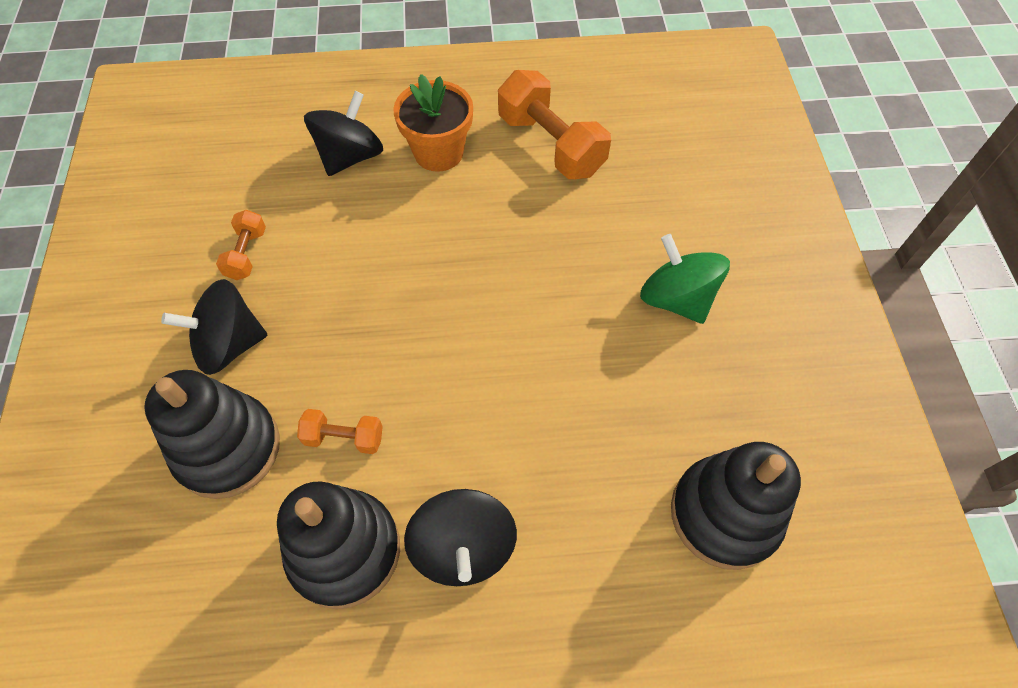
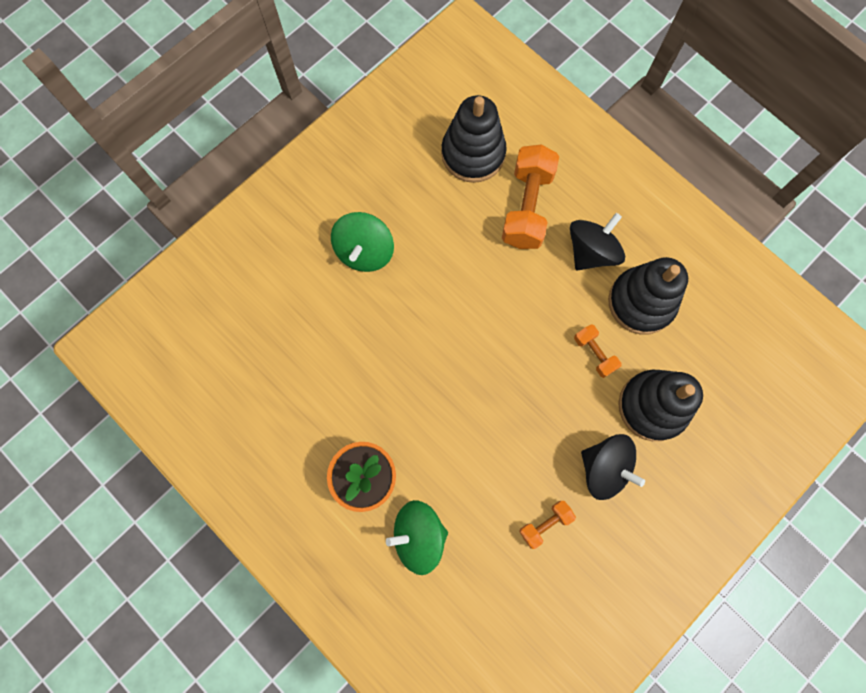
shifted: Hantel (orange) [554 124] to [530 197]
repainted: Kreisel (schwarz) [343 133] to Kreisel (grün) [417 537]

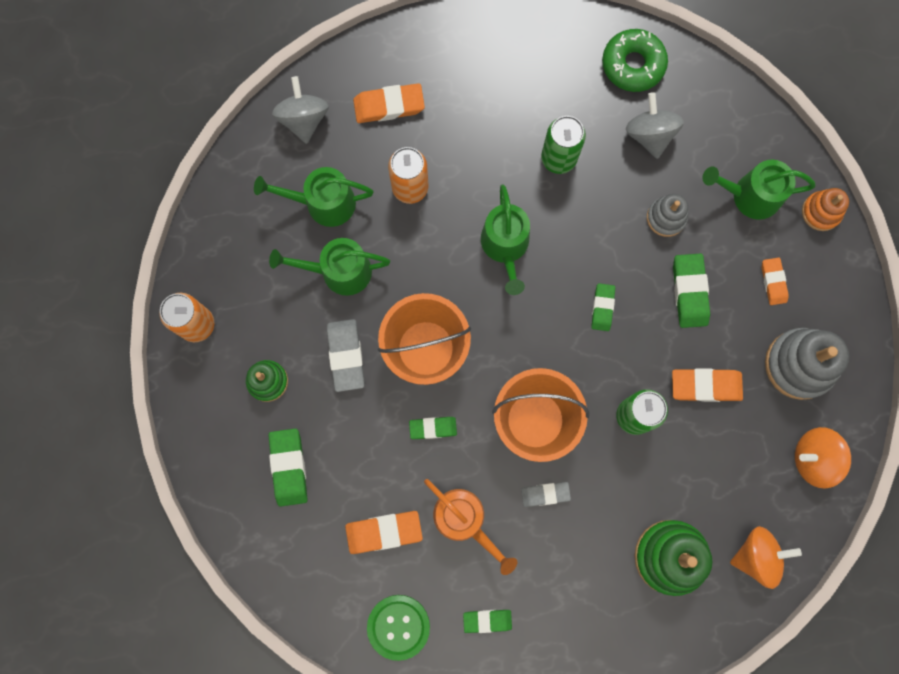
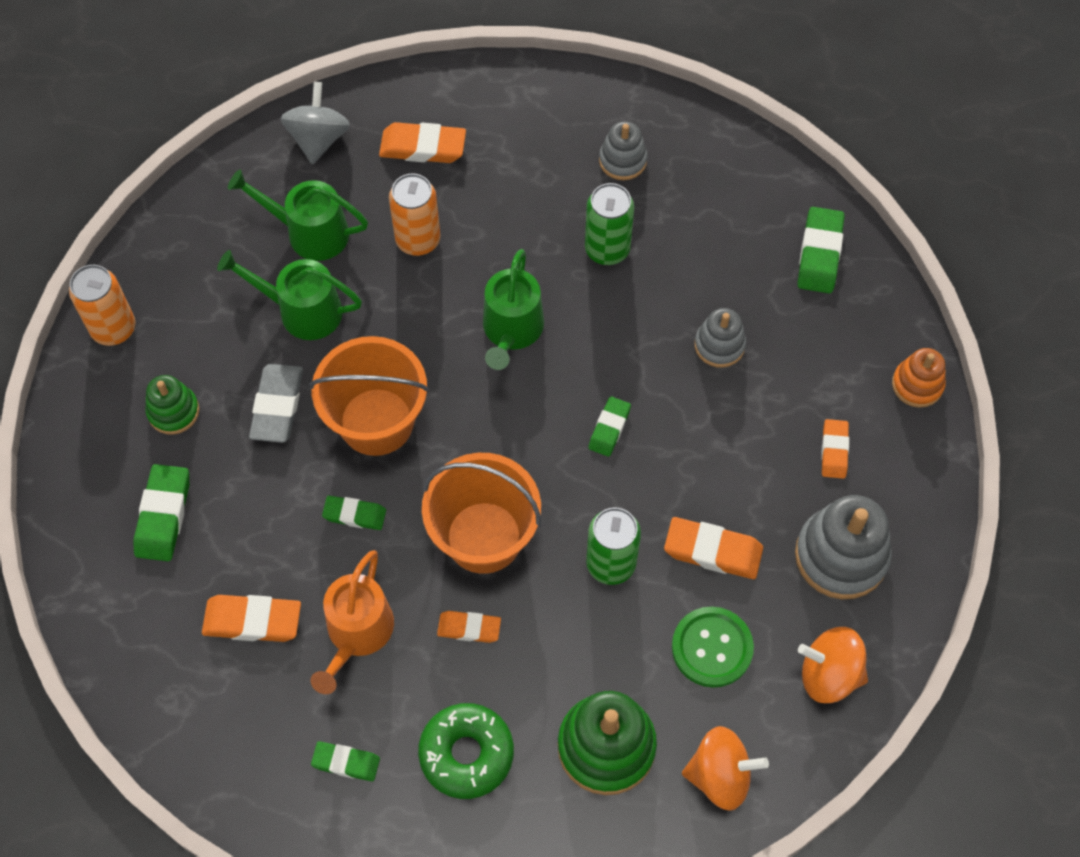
gone: Kreisel (grau) [655 125]; Gießkanne (grün) [759 189]
new: Stapelspielzeug (grau) [623 150]
shifted: Knopf (grün) [398 628] to [713 647]; Donut (grün) [635 60] to [466 751]; Radiergummi (grün) [691 291] to [821 250]
repainted: Radiergummi (grau) [546 494] to Radiergummi (orange) [469 627]
rotated: Gießkanne (orange) [470 527] = [352 622] 45 degrees clockwise

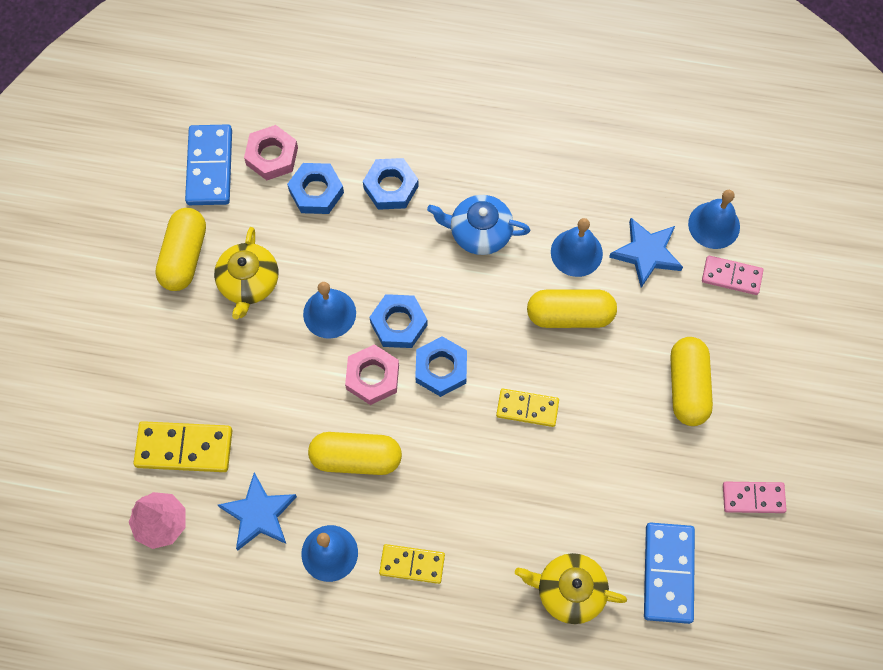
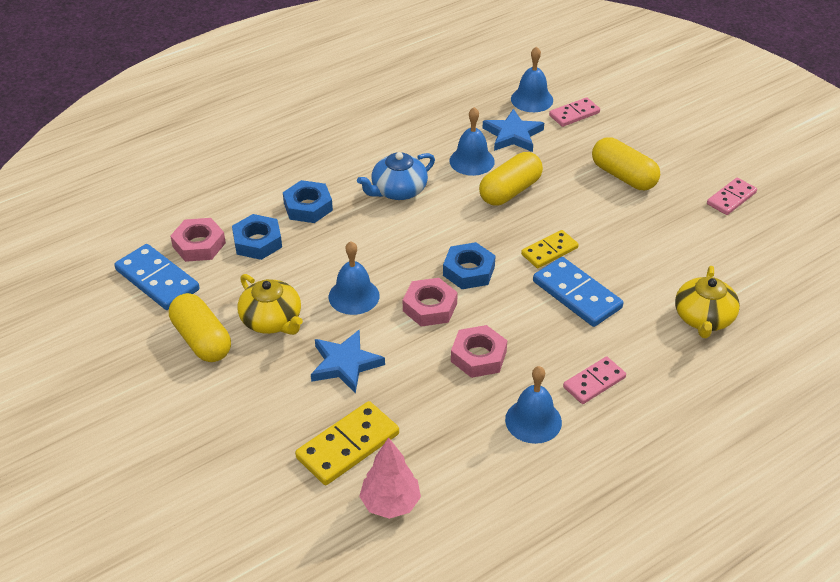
gone: Sechskantmutter (blau) [399 321]
shifted: Stern (blau) [257 511] to [348 361]; Dominostein (blau) [669 573] to [578 292]
swapped: Kapsel (gelb) [355 453] to Sechskantmutter (rosa) [479 351]
repainted: Dominostein (gelb) [412 564] to Dominostein (rosa) [594 380]
rotated: Teekanne (gelb) [571 588] = [707 302] 45 degrees counterclockwise

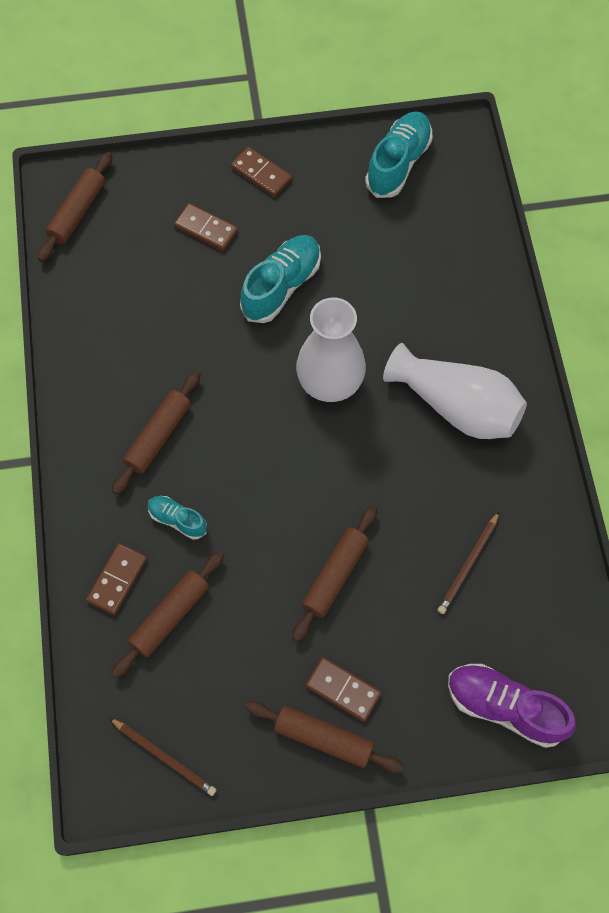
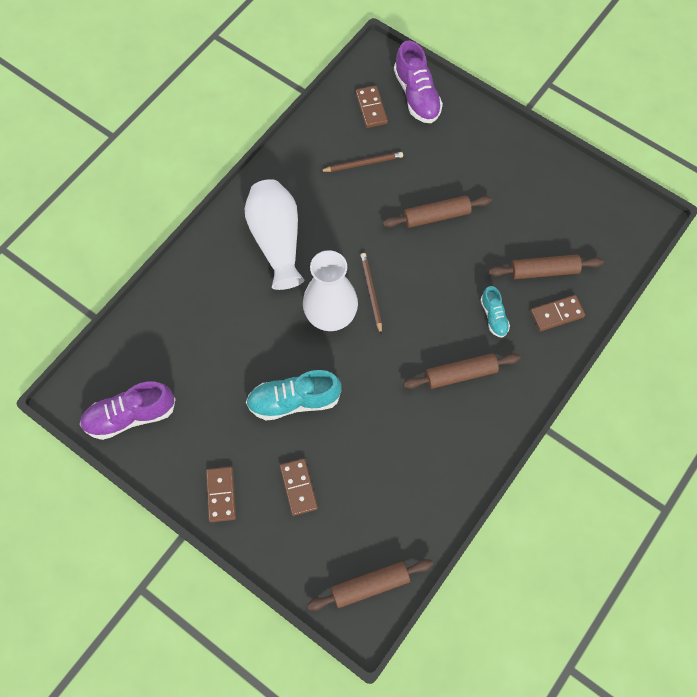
gone: Nudelholz (braun) [324 737]
shifted: Bleistift (braun) [163 757] to [371 294]; Dominostein (braun) [343 689] to [372 107]
repainted: Schuh (türkis) [398 154] to Schuh (lila) [128 410]

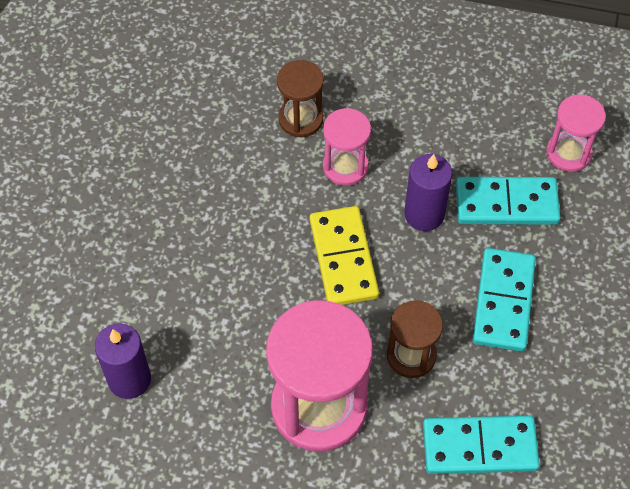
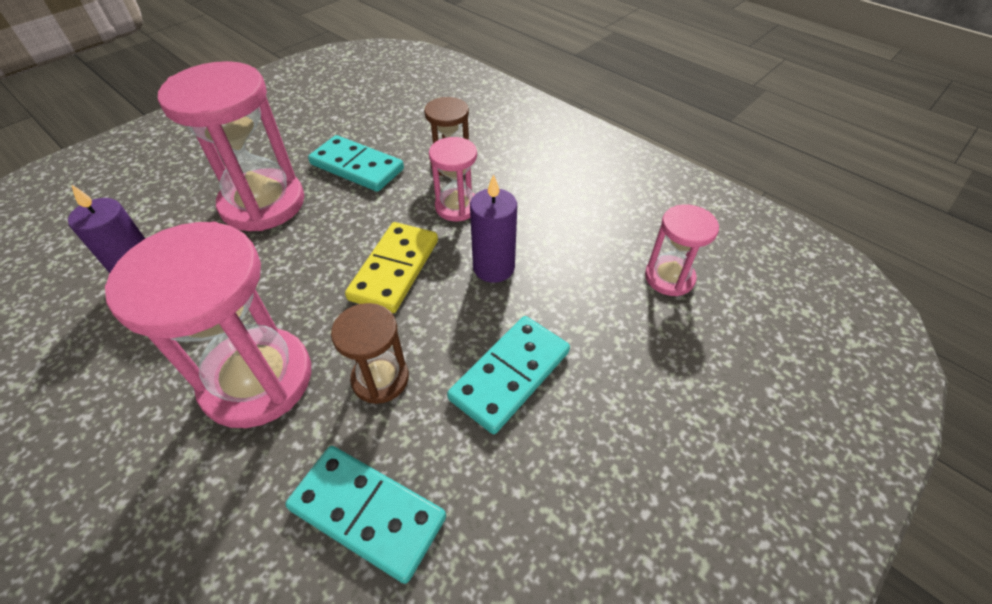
new: Sanduhr (rosa) [231 146]
shifted: Dominostein (türkis) [508 201] to [356 163]

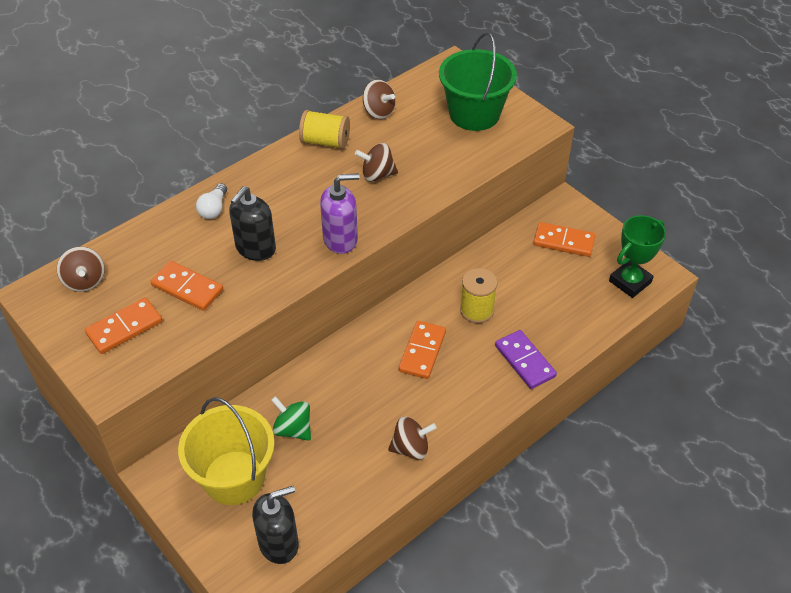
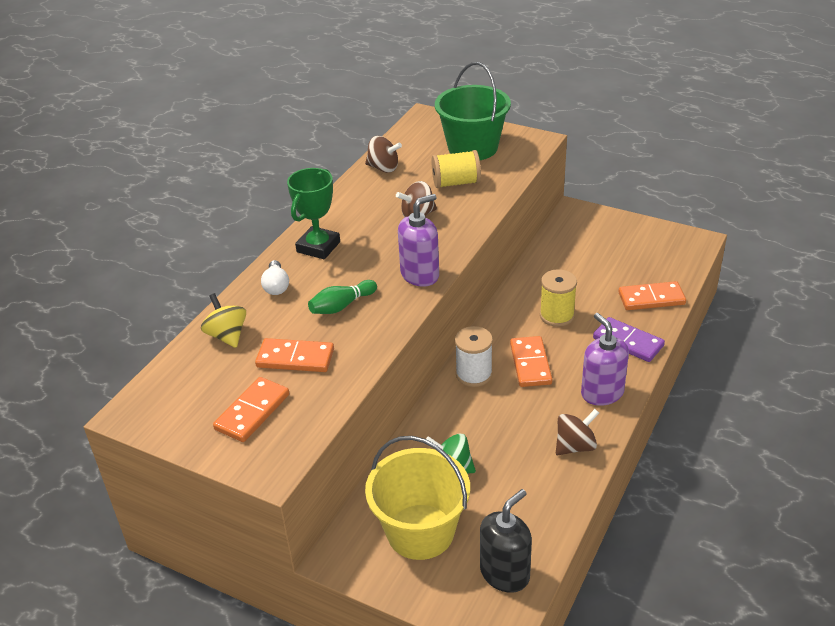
gone: Kreisel (braun) [81 269]
new: Kreisel (gelb) [223 320]; Garnrolle (weiß) [474 356]; Seifenspender (lila) [605 359]
shifted: Garnrolle (gelb) [324 129] to [456 169]; Dominostein (orange) [564 239] to [652 295]; Pokal (grün) [637 256] to [313 213]
swapped: Seifenspender (schwarz) [252 223] to Bowlingkegel (grün) [342 297]

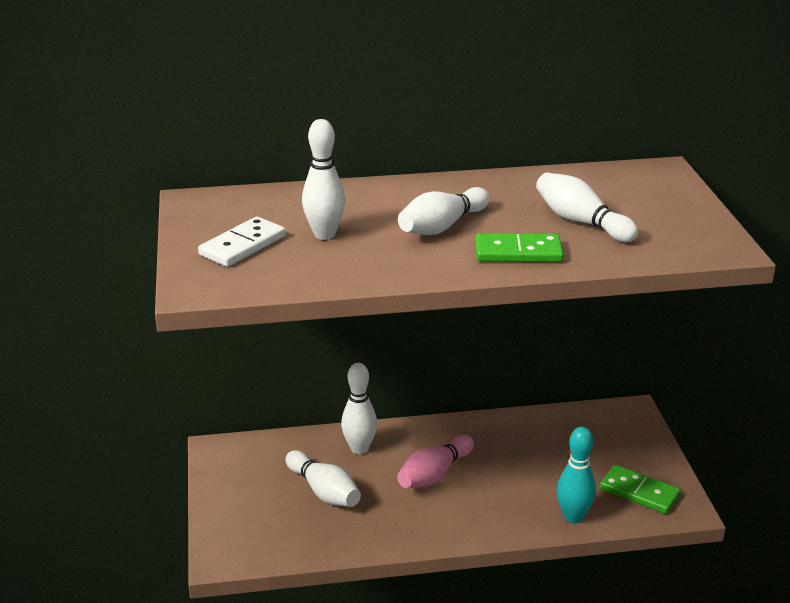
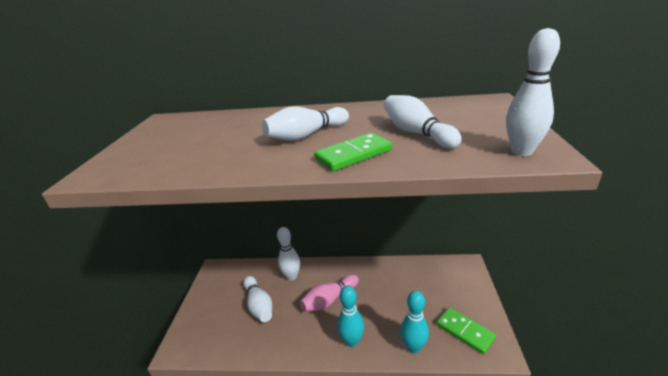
gone: Dominostein (weiß) [242 242]
new: Bowlingkegel (türkis) [350 316]
shifted: Bowlingkegel (weiß) [323 179] to [533 92]
rotated: Dominostein (grün) [519 247] = [353 152] 45 degrees counterclockwise

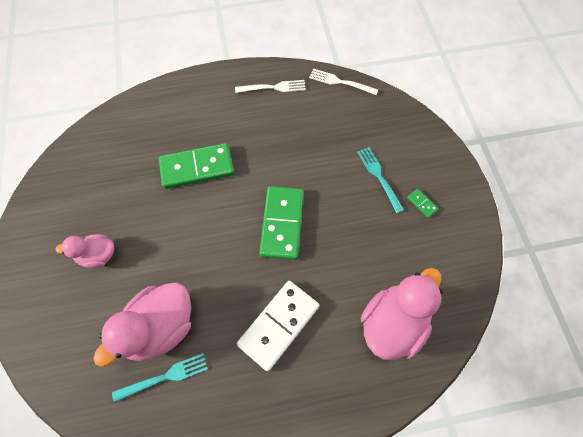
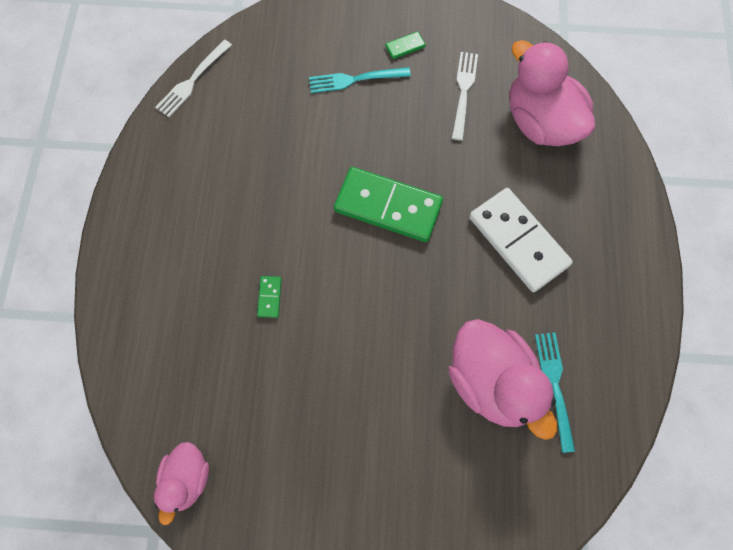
shifted: Ente (rosa) [85 251] to [181 483]; Gabel (weiß) [270 86] to [465 96]
scaled: Dominostein (grün) [196 166] = [269 297] x0.40

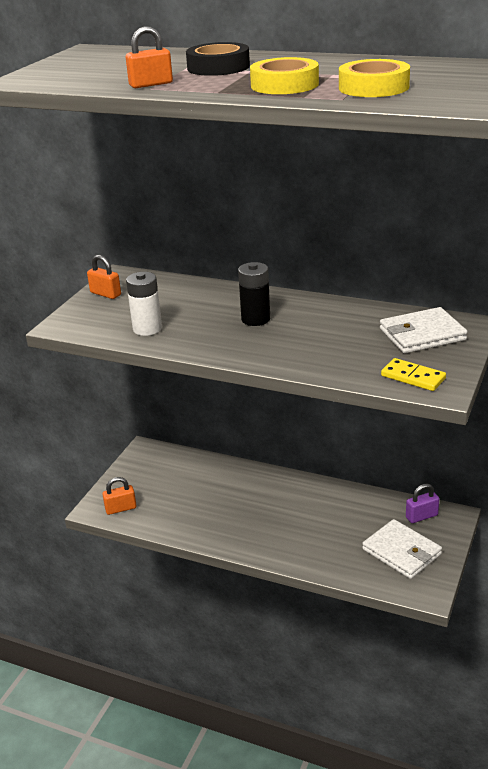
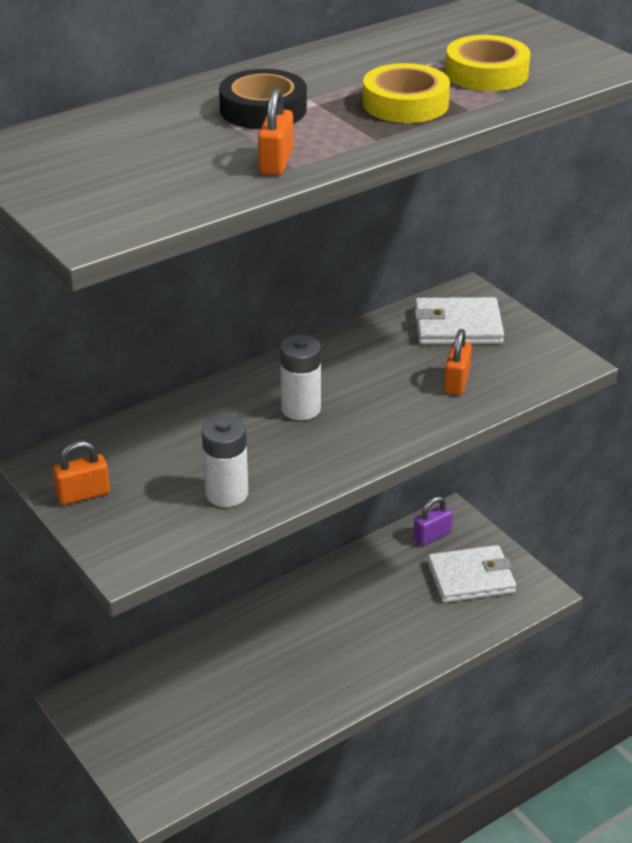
gone: Dominostein (gelb) [413 374]
shifted: Vorhängeschloss (orange) [119 496] to [458 362]
repainted: Batterie (schwarz) [254 294] to Batterie (weiß) [300 377]
rotated: Geldbörse (weiß) [424 330] = [459 321] 75 degrees clockwise; Vorhängeschloss (lila) [422 503] = [433 521] 45 degrees clockwise

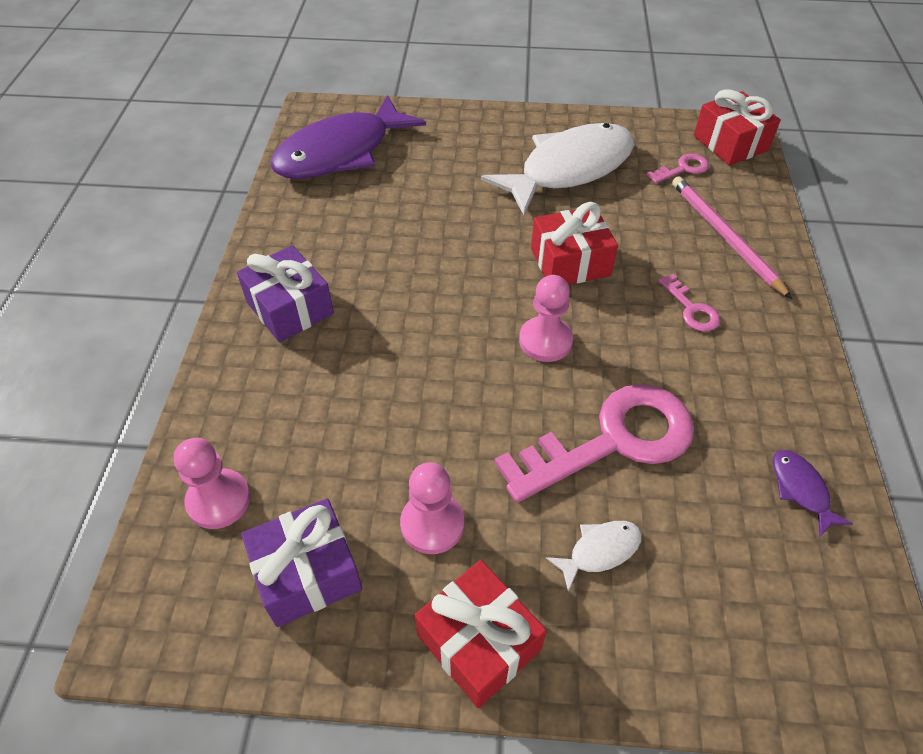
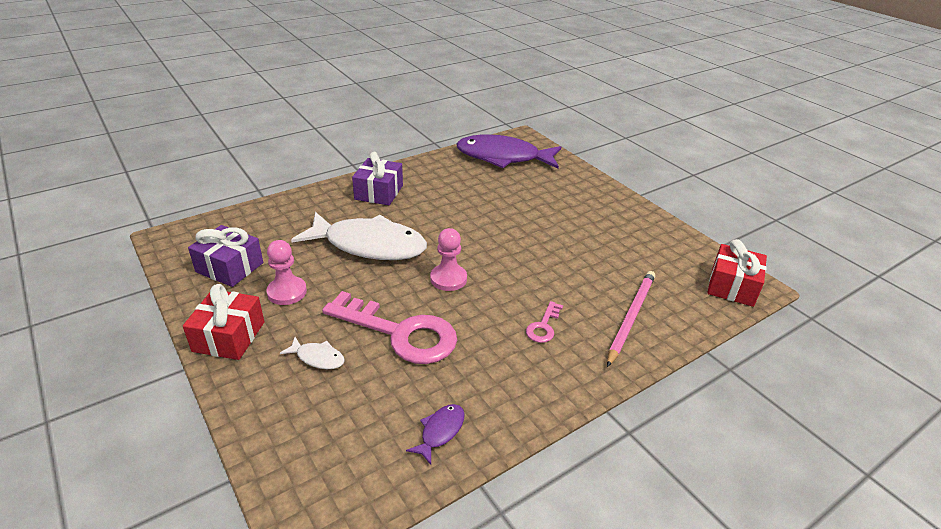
gone: Bauer (rosa) [212 483]; Geschenk (rot) [574 243]; Schlüssel (rosa) [678 168]
shifted: Fisch (weiß) [557 169] to [359 236]

